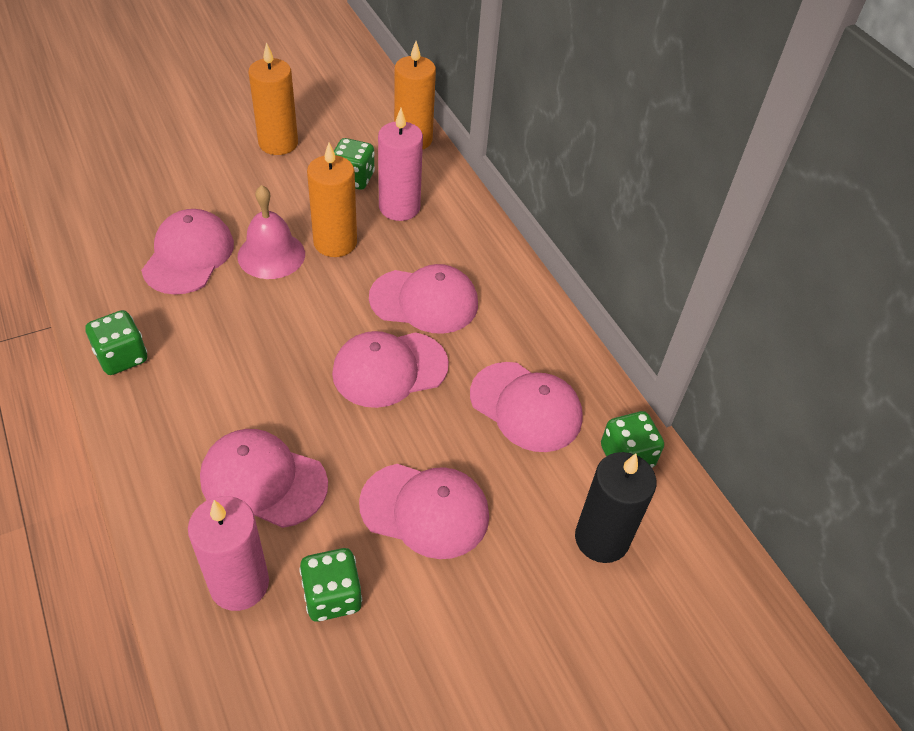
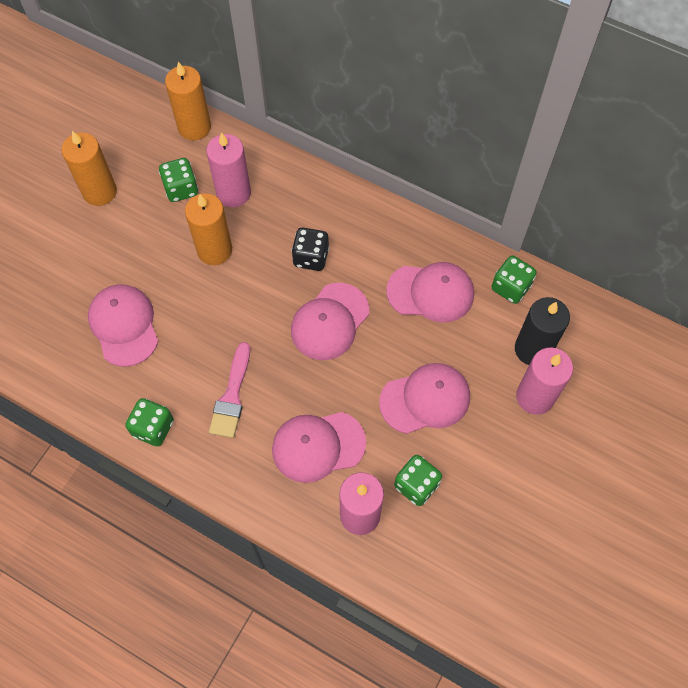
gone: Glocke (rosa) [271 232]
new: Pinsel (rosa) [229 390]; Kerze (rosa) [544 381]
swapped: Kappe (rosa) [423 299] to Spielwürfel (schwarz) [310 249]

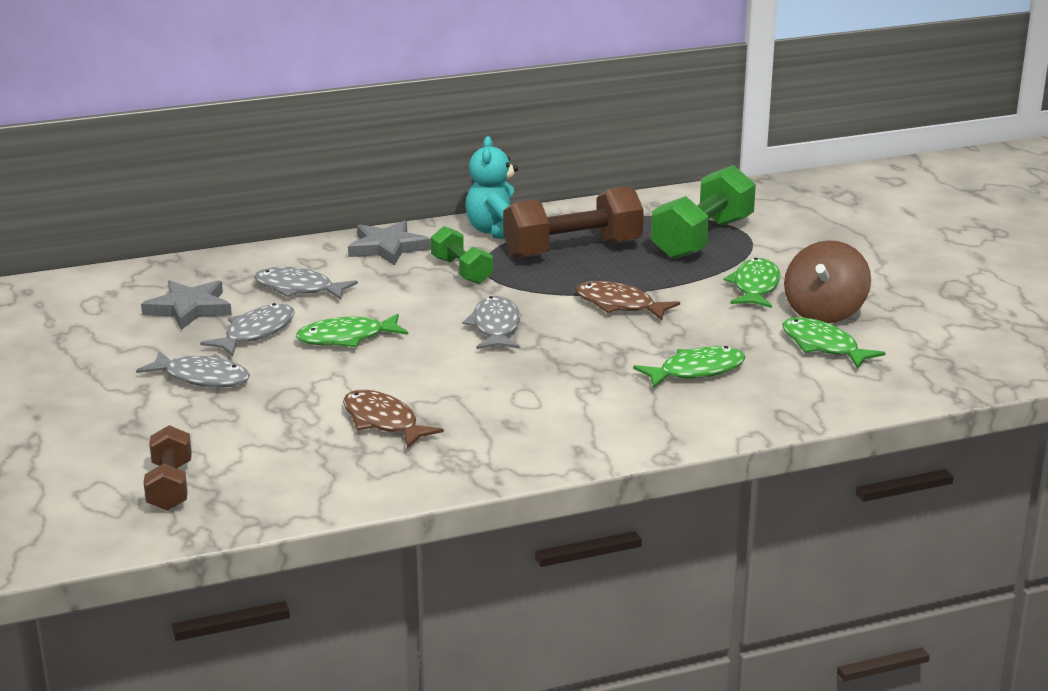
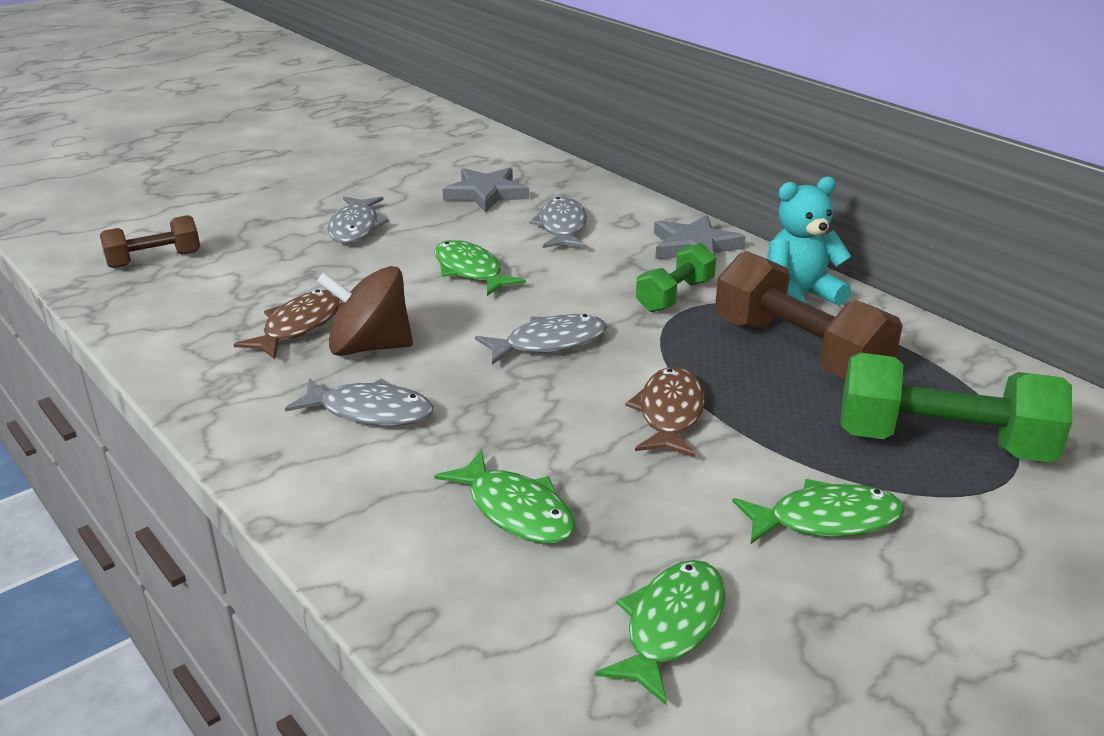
shifted: Fisch (grau) [247 329] to [359 402]; Kreisel (braun) [827 281] to [365 311]

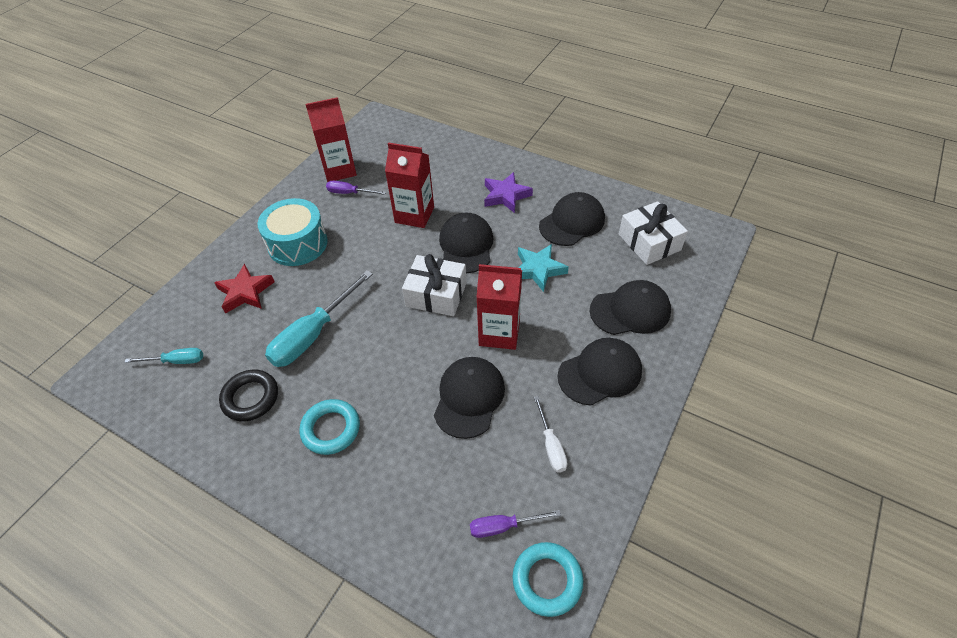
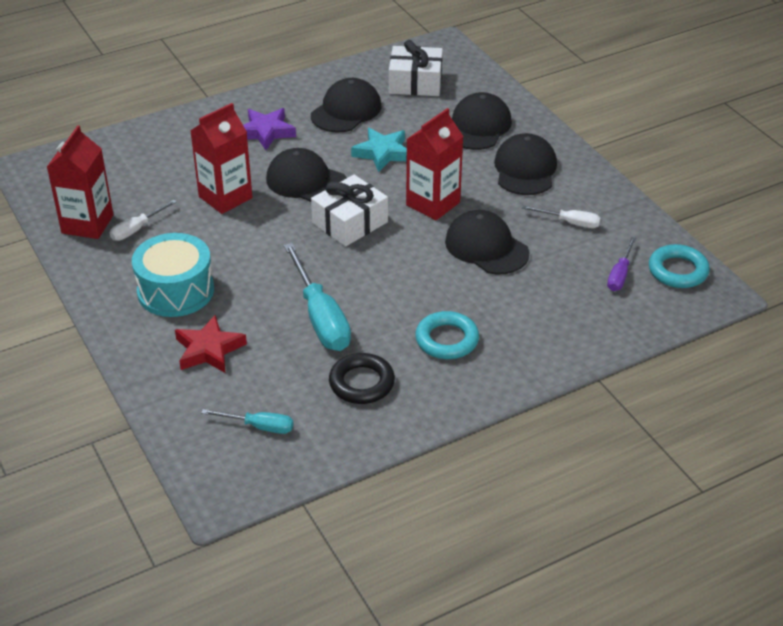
repainted: Schraubenzieher (lila) [356 188] to Schraubenzieher (weiß) [143 220]
rotated: Schraubenzieher (türkis) [163 356] = [247 421] 75 degrees clockwise; Kappe (schwarz) [572 219] = [346 105] 45 degrees clockwise

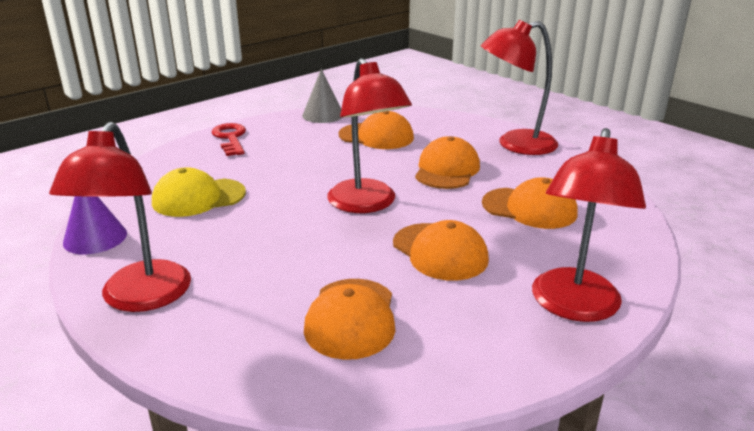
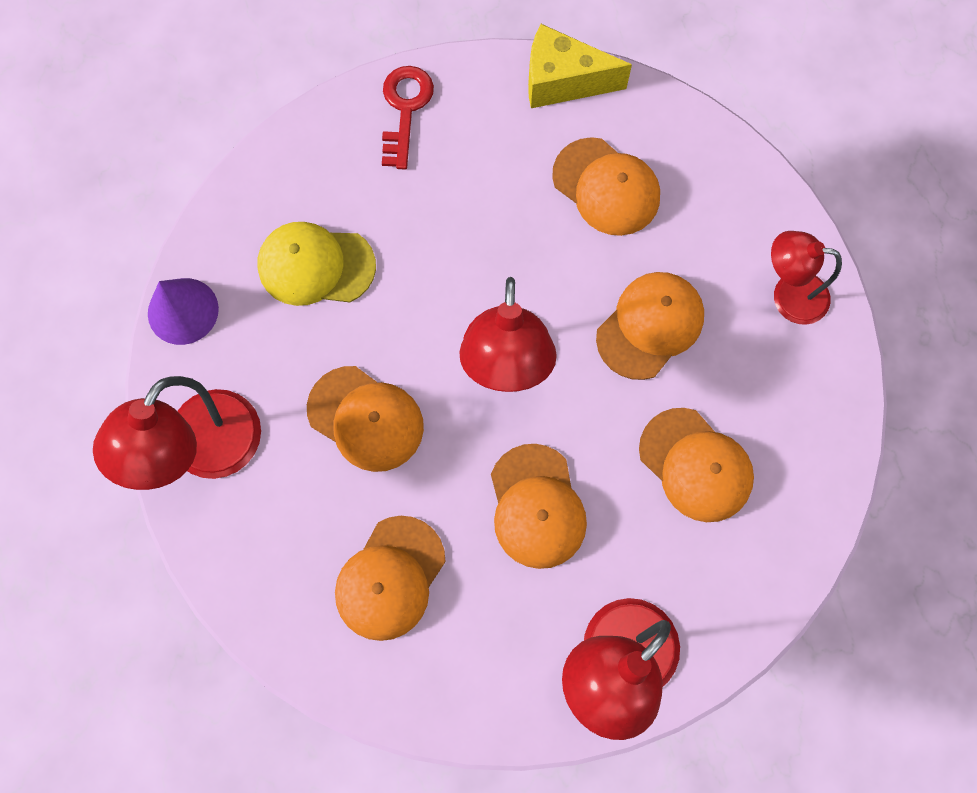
new: Kappe (orange) [365 419]
swapped: Kegel (grau) [322 96] to Käse (gelb) [580 66]
scaled: Lampe (rot) [519 87] = [806 278] x0.64

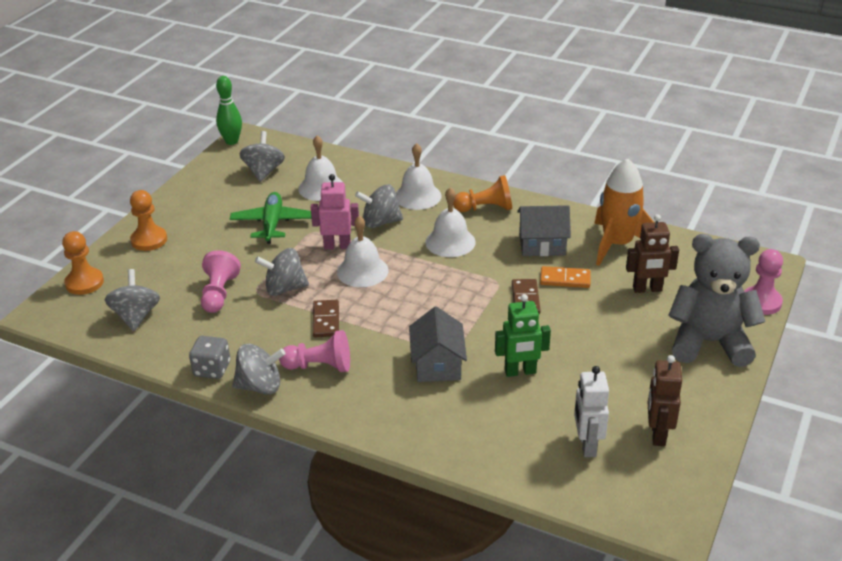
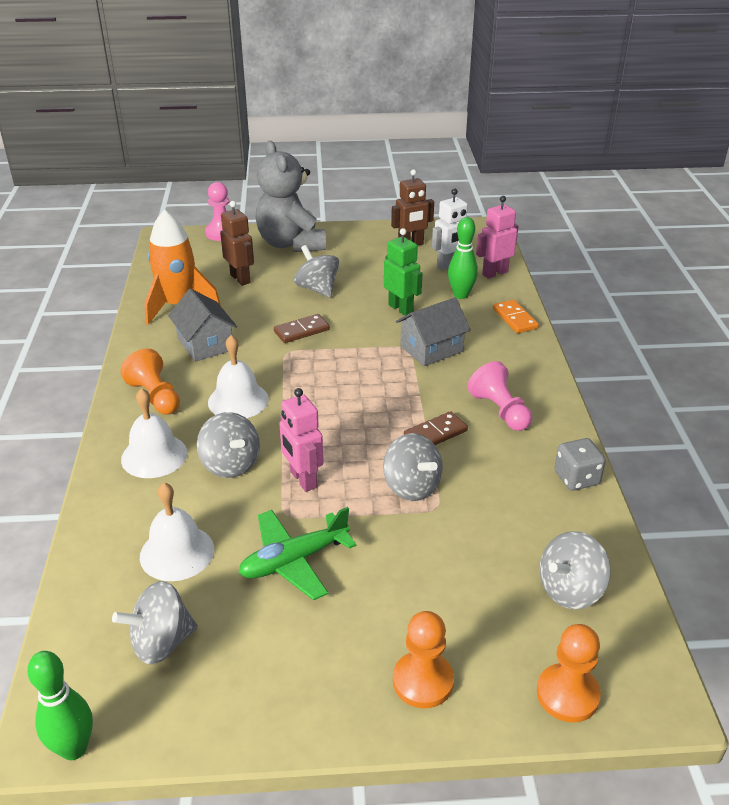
gone: Bauer (rosa) [221 281]; Glocke (weiß) [363 251]
new: Bowlingkegel (grün) [463 258]; Roboter (rosa) [497 237]
shifted: Kreisel (grau) [259 369] to [316 271]; Dominostein (orange) [565 277] to [516 316]

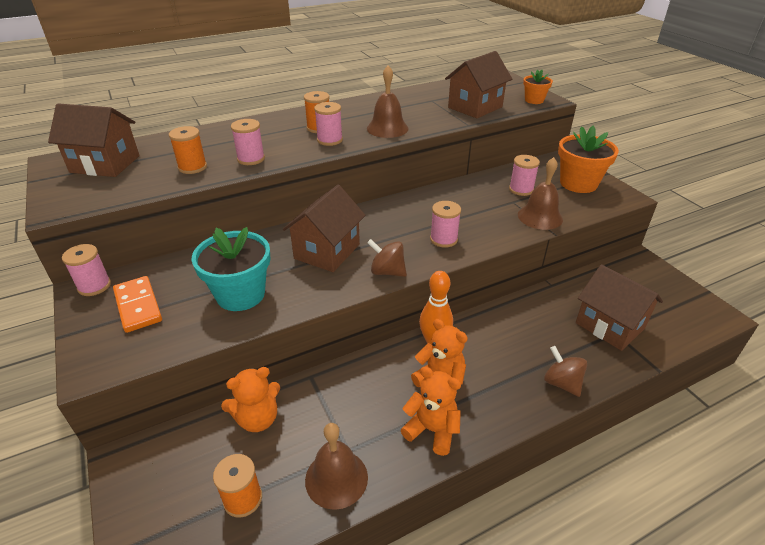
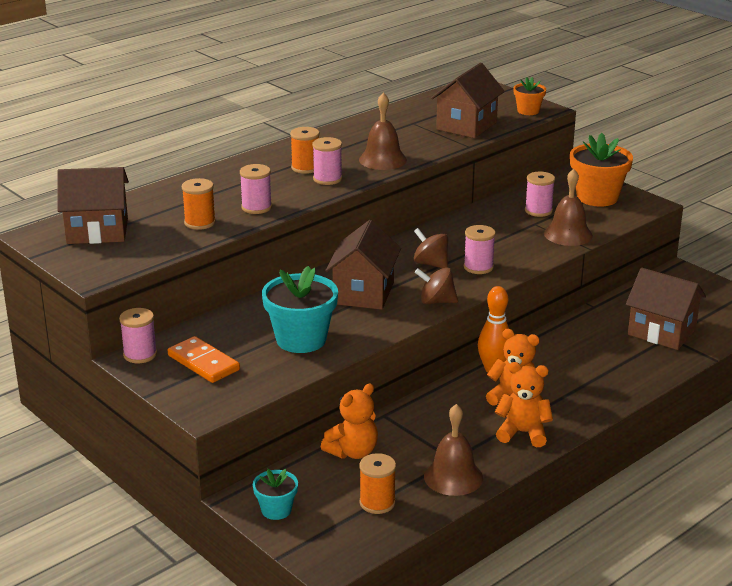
new: Blumentopf (türkis) [275 494]
shifted: Kreisel (braun) [565 371] to [431 248]

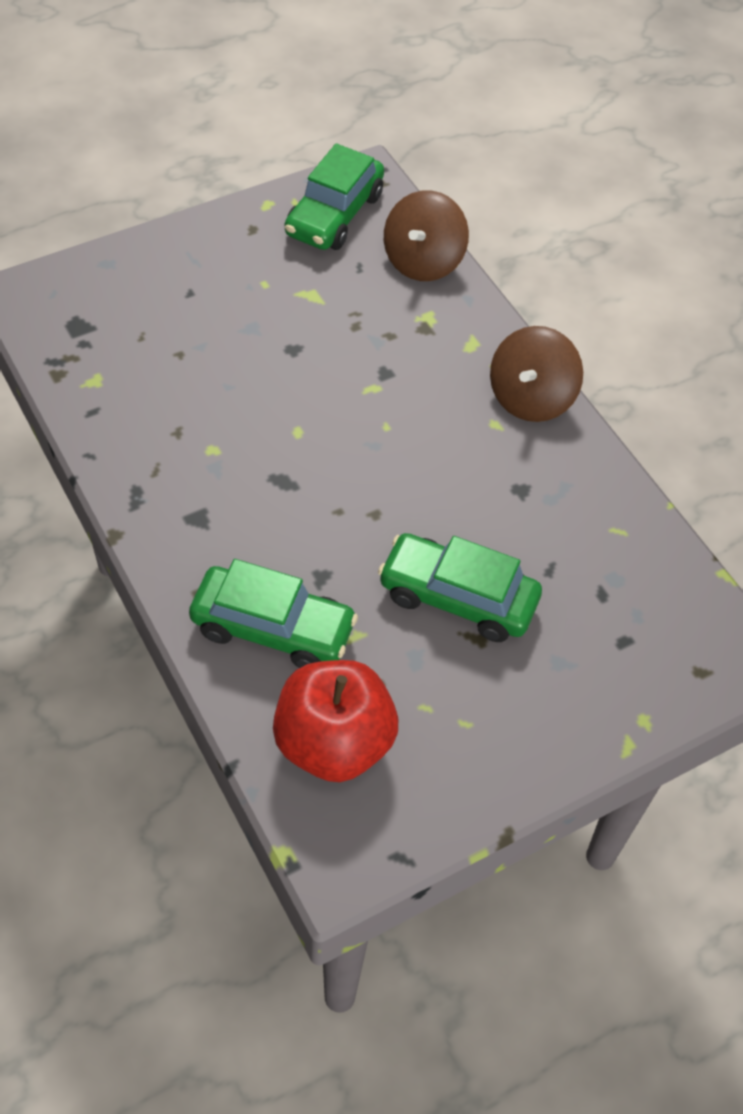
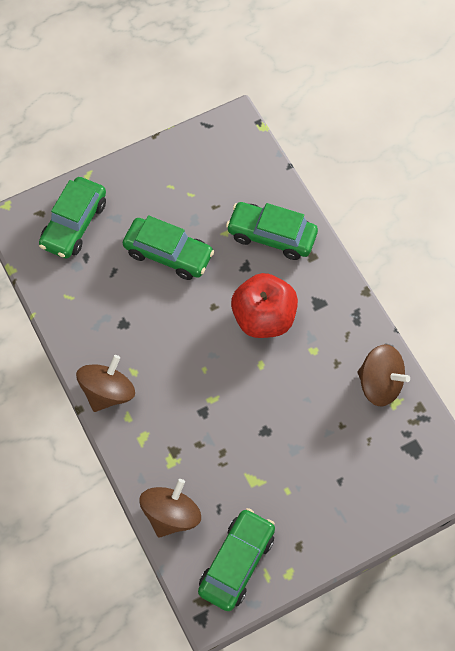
new: Auto (grün) [72 218]; Kreisel (braun) [383 375]
shifted: Apfel (rot) [335 721] to [264 305]

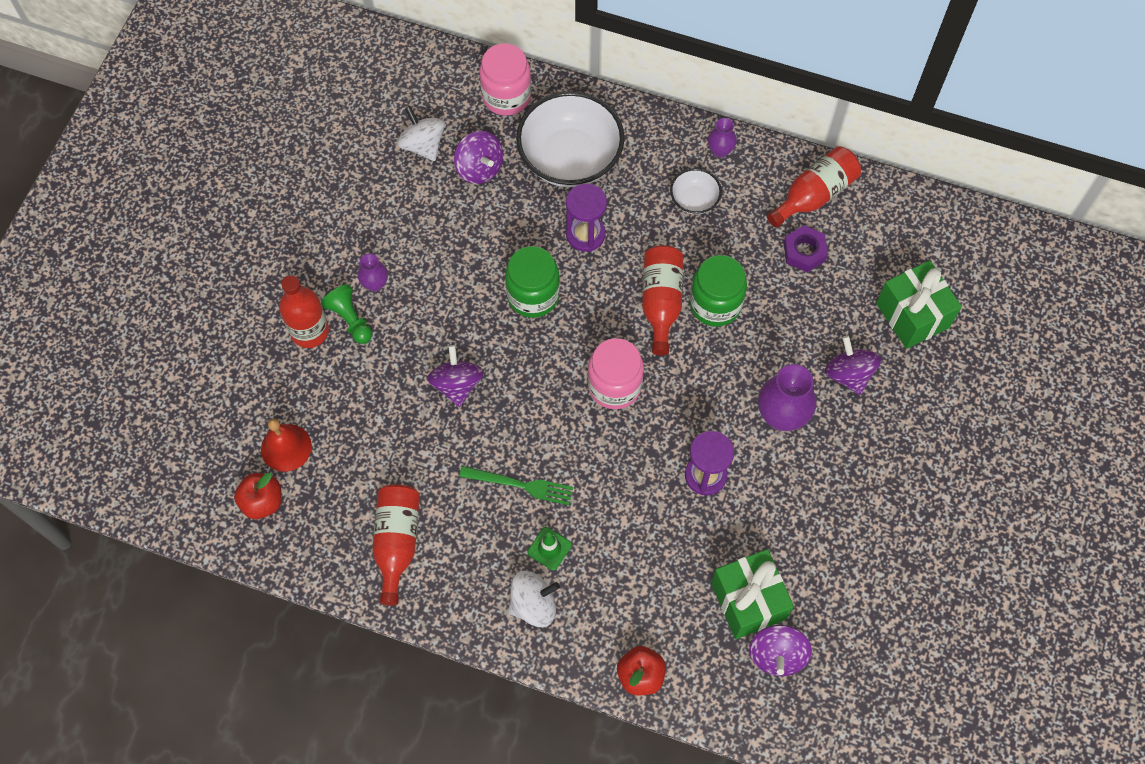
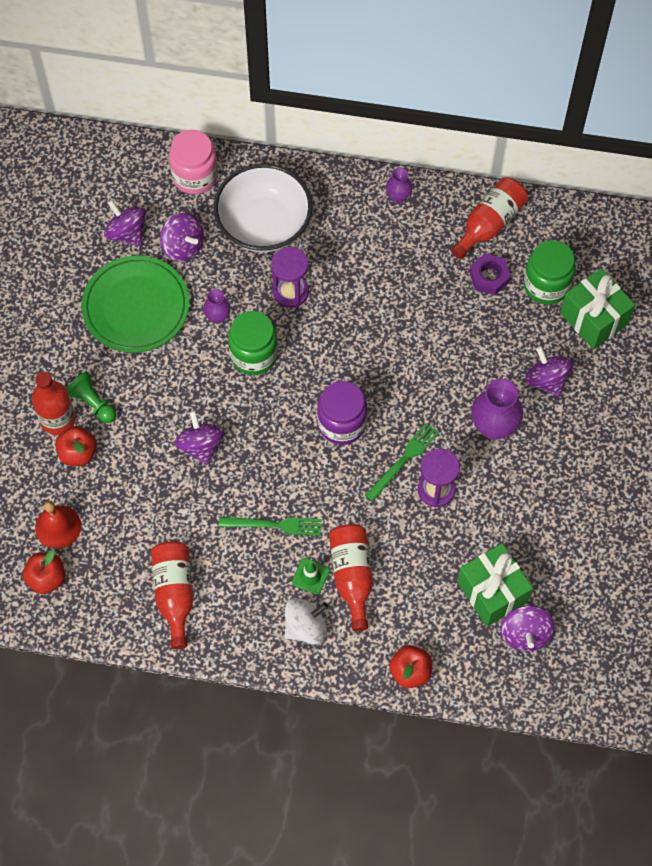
gone: Schüssel (weiß) [696 191]
new: Apfel (rot) [76 446]; Teller (grün) [135 304]; Gabel (grün) [402 462]
shifted: Vase (lila) [373 273] to [217 306]; Flasche (rot) [662 300] to [351 578]; Einmachglas (grün) [718 291] to [550 272]
repainted: Kreisel (weiß) [421 133] to Kreisel (lila) [125 223]; Einmachglas (rosa) [616 373] to Einmachglas (lila) [342 413]

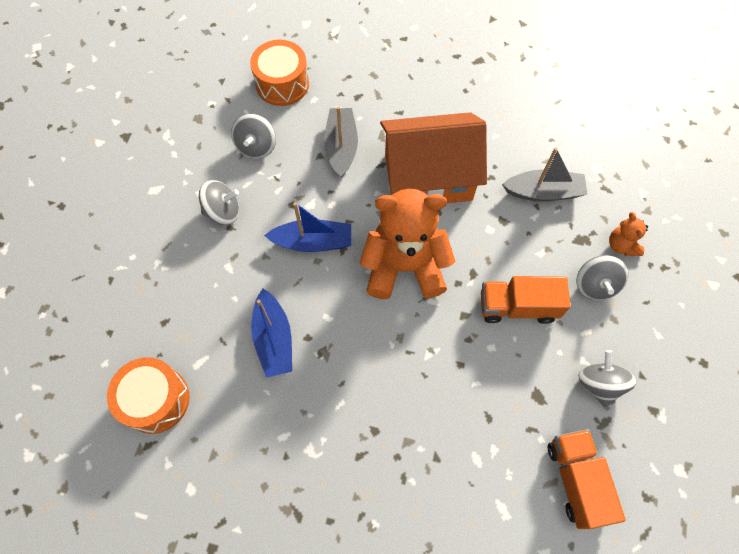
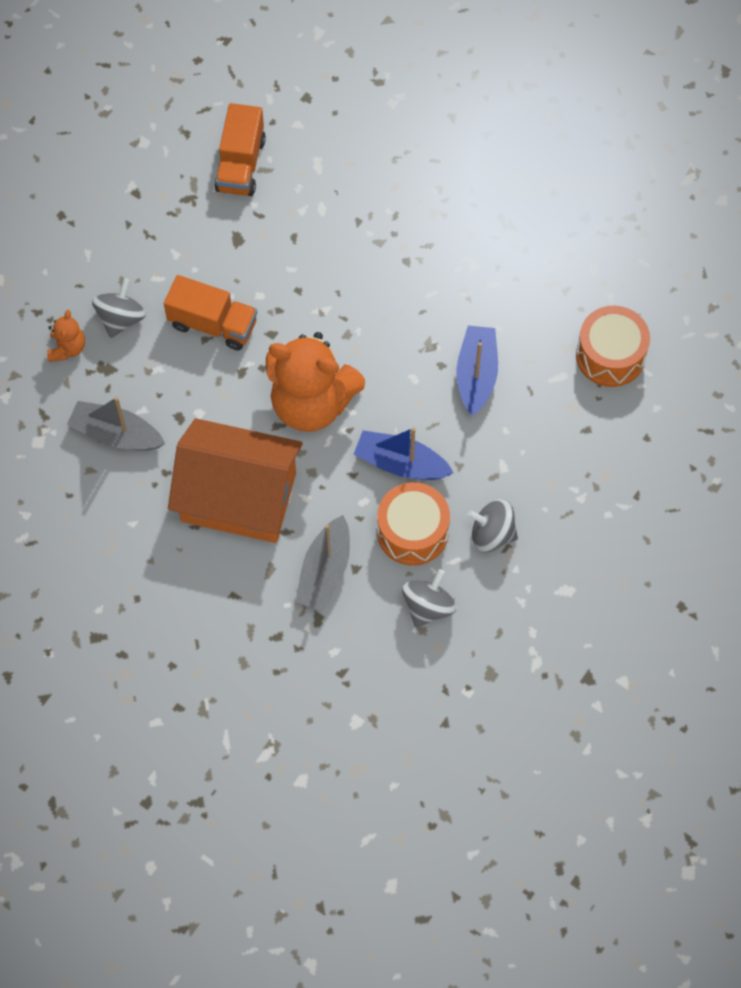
gone: Kreisel (grau) [608 378]
shifted: Trommel (orange) [279 73] to [413 524]

